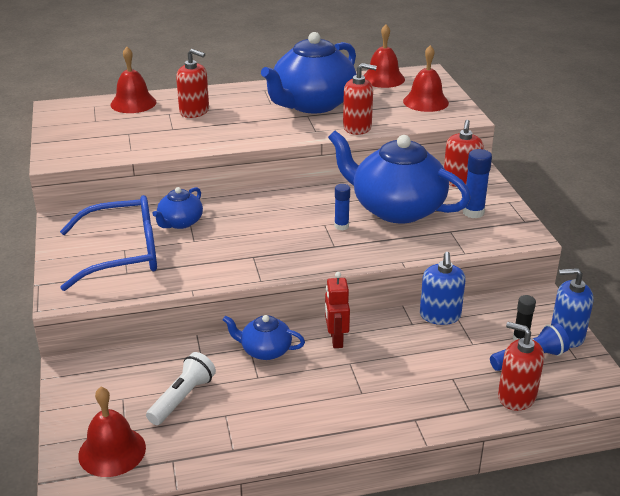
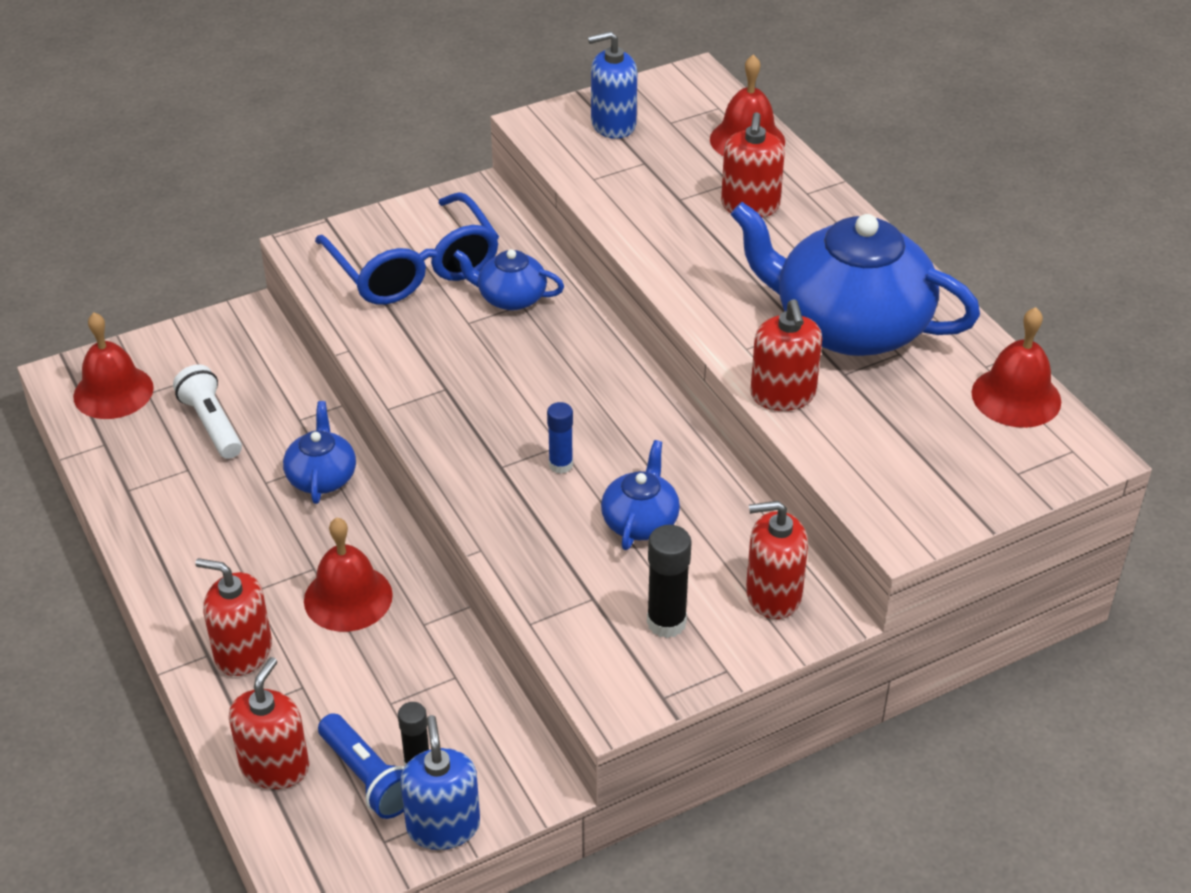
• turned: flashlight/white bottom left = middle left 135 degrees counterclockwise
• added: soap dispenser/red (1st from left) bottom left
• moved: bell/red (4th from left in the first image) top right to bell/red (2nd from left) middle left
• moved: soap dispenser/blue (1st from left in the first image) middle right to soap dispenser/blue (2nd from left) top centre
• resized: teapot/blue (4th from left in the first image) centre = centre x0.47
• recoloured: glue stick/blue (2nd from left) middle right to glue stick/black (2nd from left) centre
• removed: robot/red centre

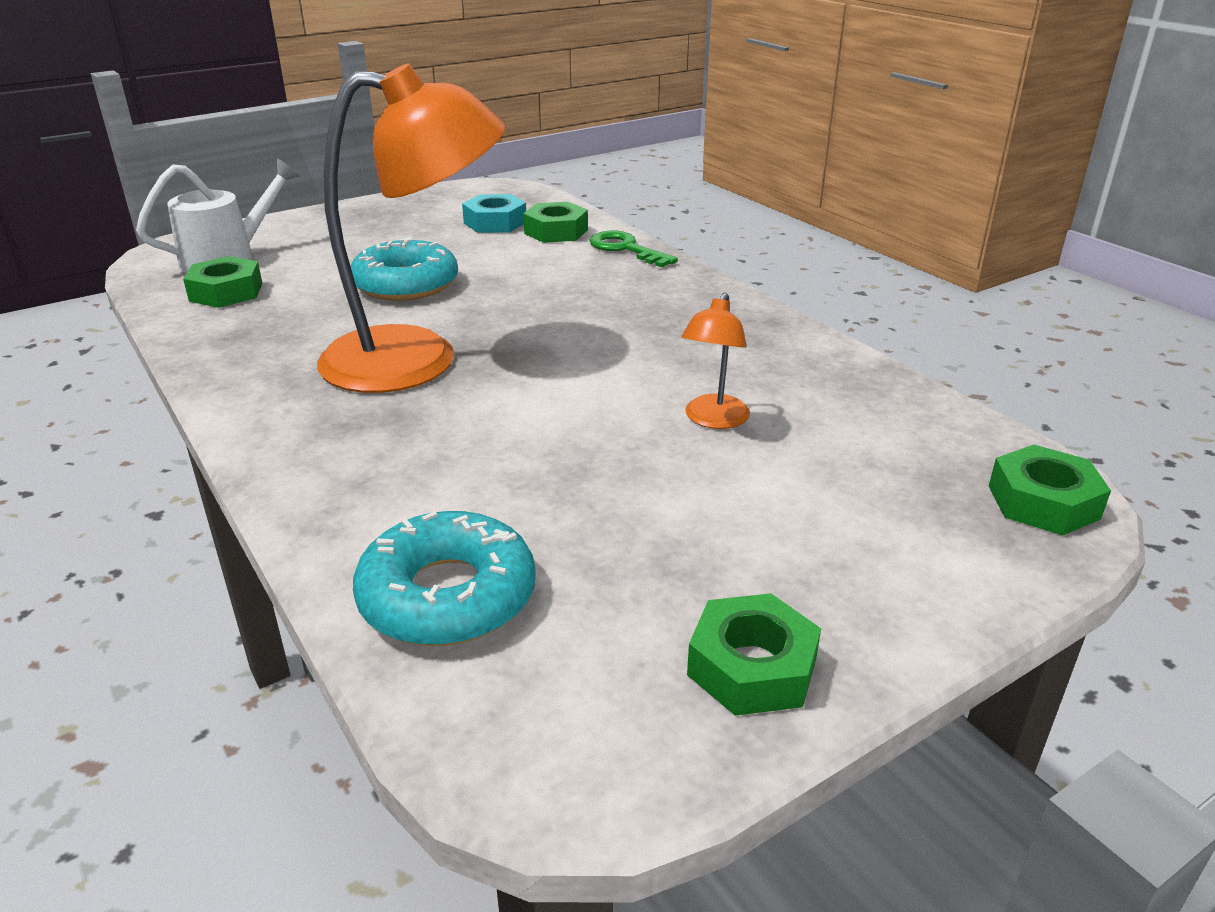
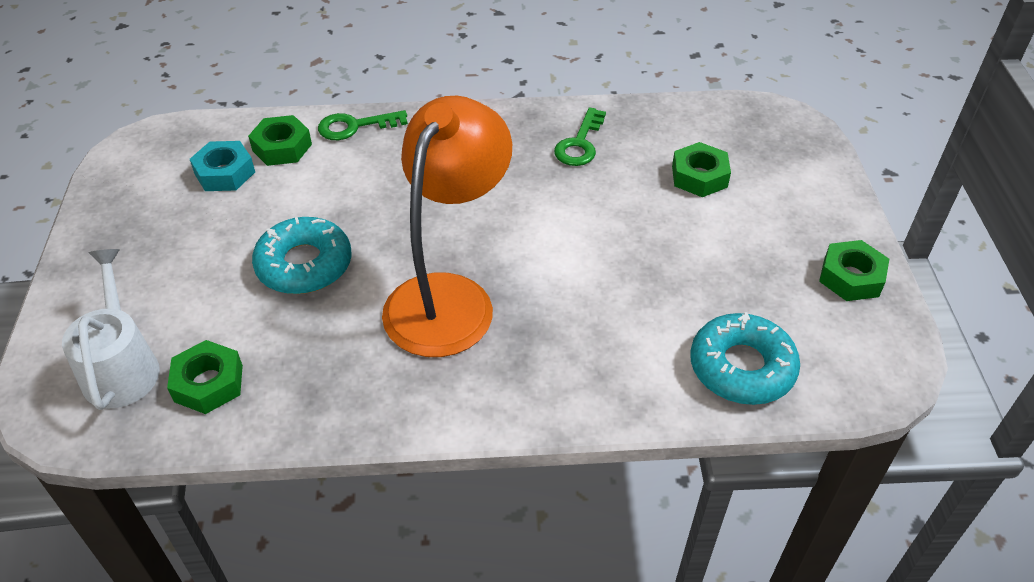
• added: key/green (2nd from left) top centre
• moved: nut/green (4th from left in the first image) middle right to nut/green (3rd from left) top right
• removed: lamp/orange (2nd from left) centre

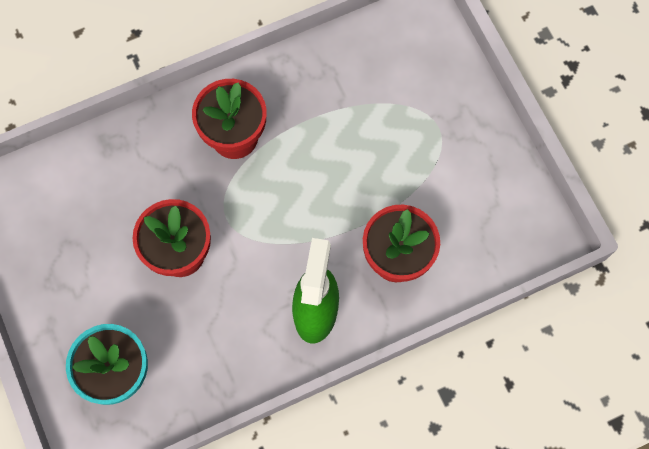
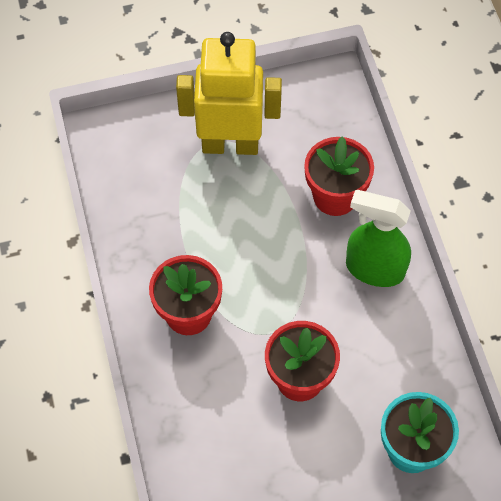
• added: robot/yellow top centre

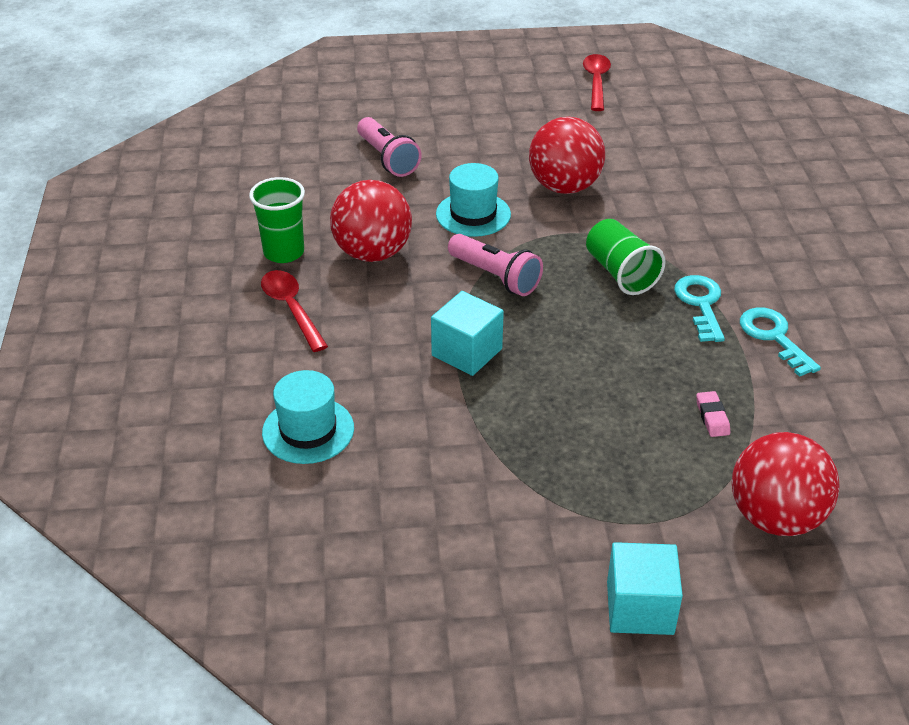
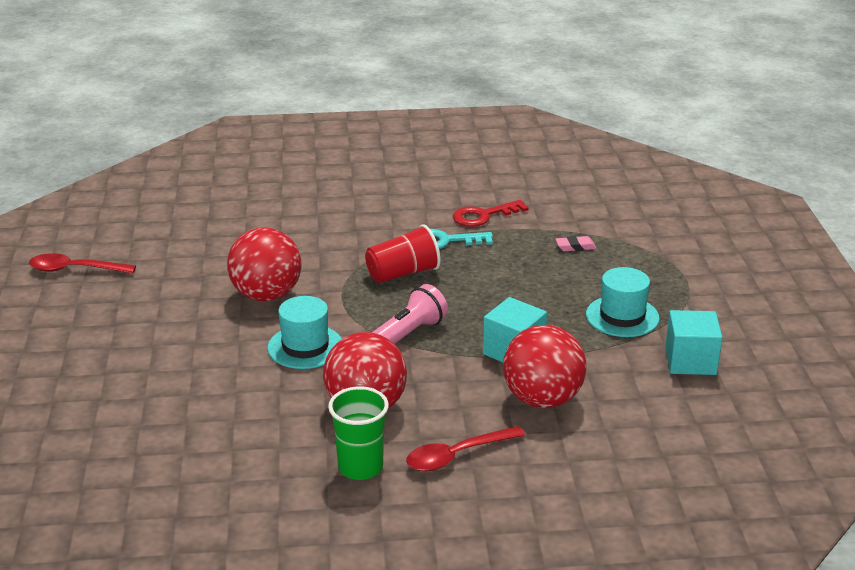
• recoloured: cup/green (2nd from left) middle right to cup/red centre
• recoloured: key/turquoise (2nd from left) middle right to key/red centre
• moved: ball/red (3rd from left) bottom right to centre
• moved: hat/turquoise (1st from left in the first image) centre to hat/turquoise (2nd from left) middle right
• moved: cube/turquoise (2nd from left) bottom right to middle right
• removed: flashlight/pink (1st from left) top centre

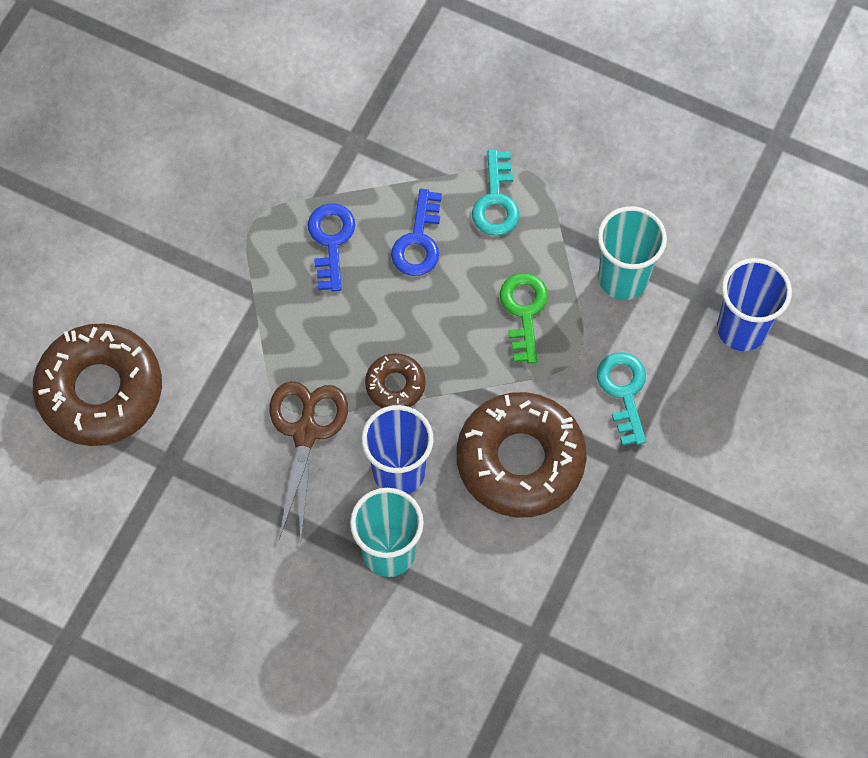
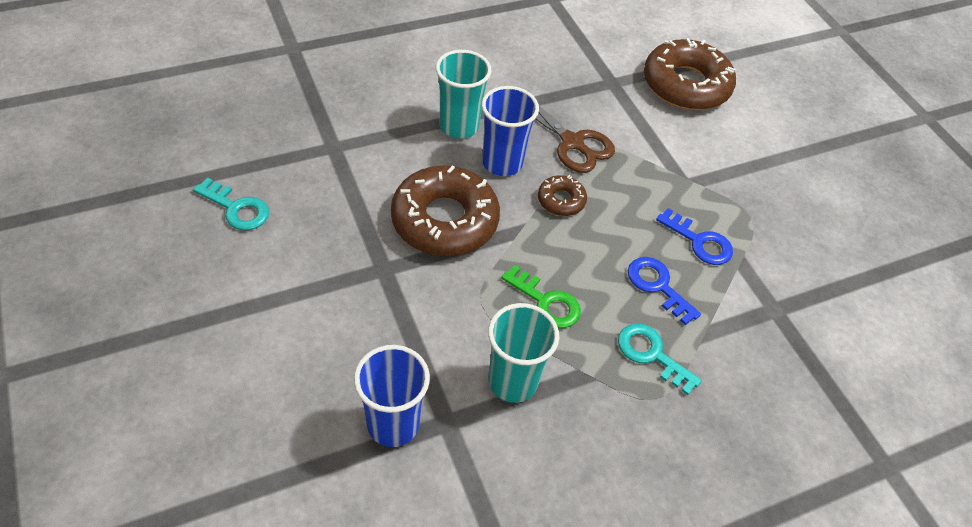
• moved: key/turquoise (2nd from left in the first image) middle right to key/turquoise (1st from left) middle left

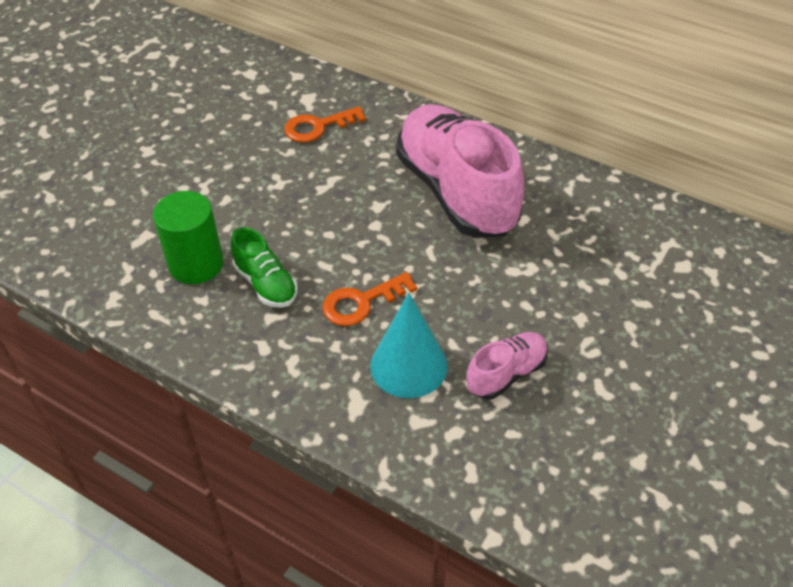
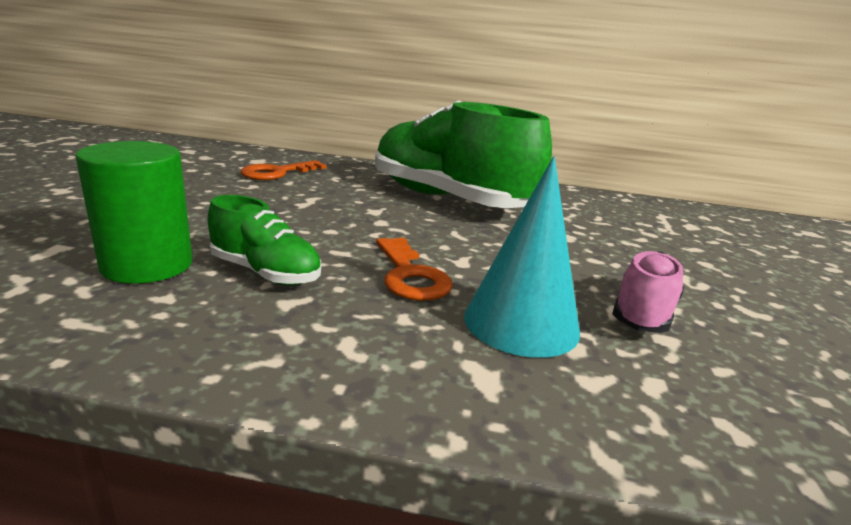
• recoloured: shoe/pink (1st from left) top centre to shoe/green (2nd from left) top centre
• turned: key/orange (2nd from left) centre = centre 60 degrees counterclockwise

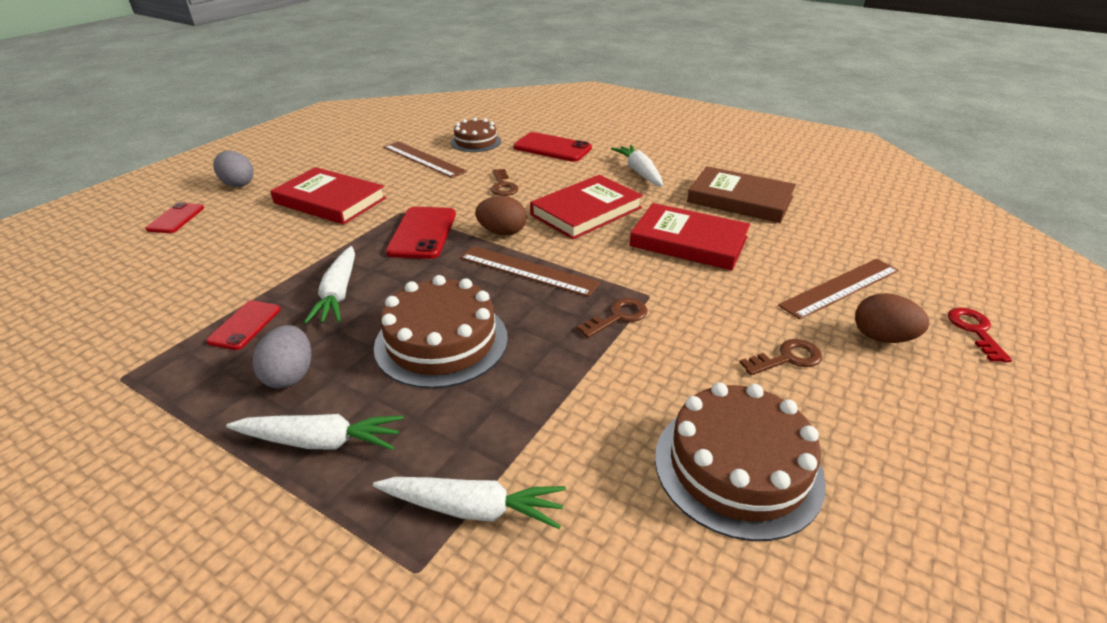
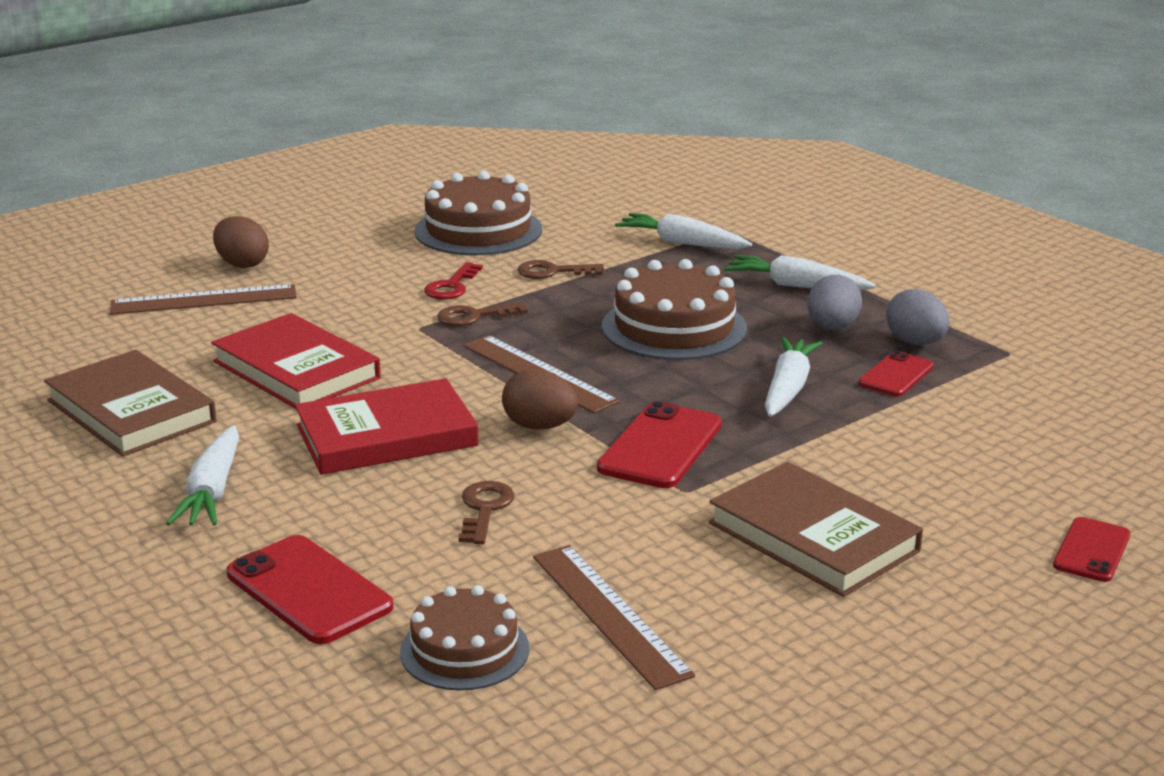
• moved: key/red middle right to centre
• moved: key/brown (3rd from left) middle right to centre
• recoloured: book/red (1st from left) top left to book/brown (2nd from left) bottom right
• moved: egg/grey (1st from left in the first image) top left to egg/grey (2nd from left) middle right

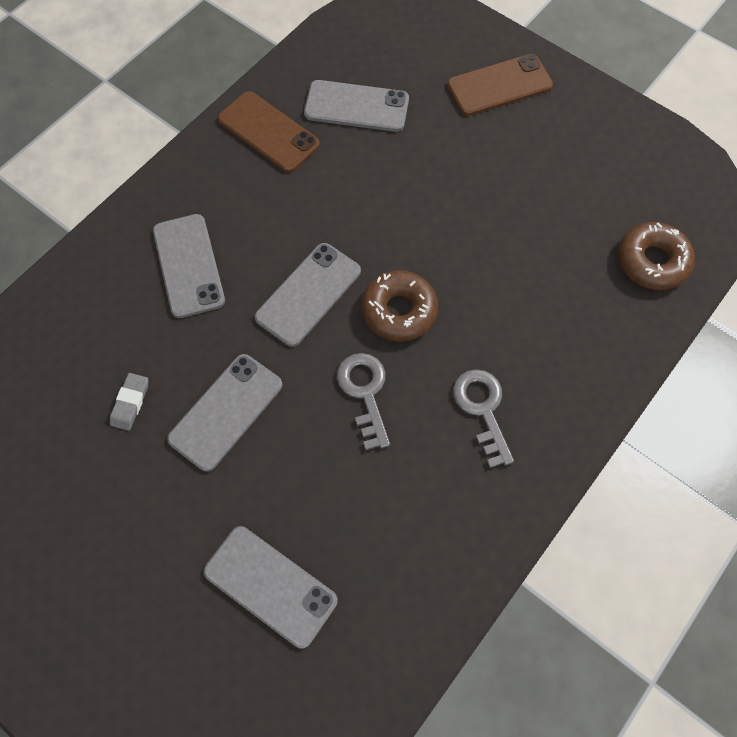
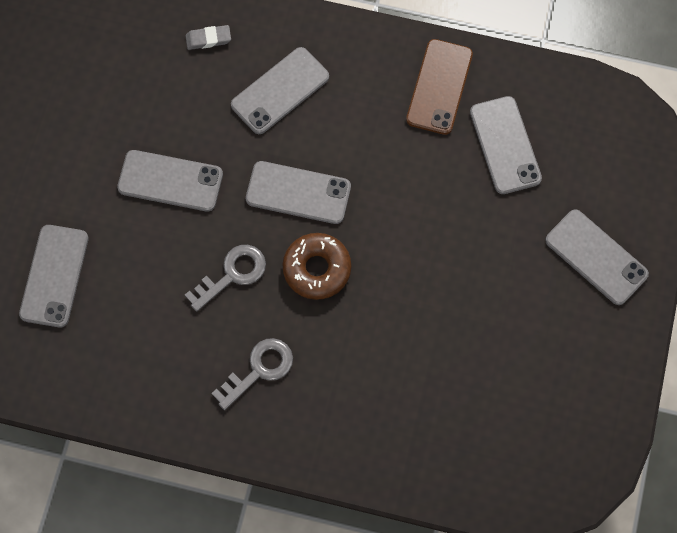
• moved: eraser/grey middle left to top left
• recoloured: phone/brown (2nd from left) top right to phone/grey (6th from left) middle right
• removed: donut/brown (2nd from left) middle right

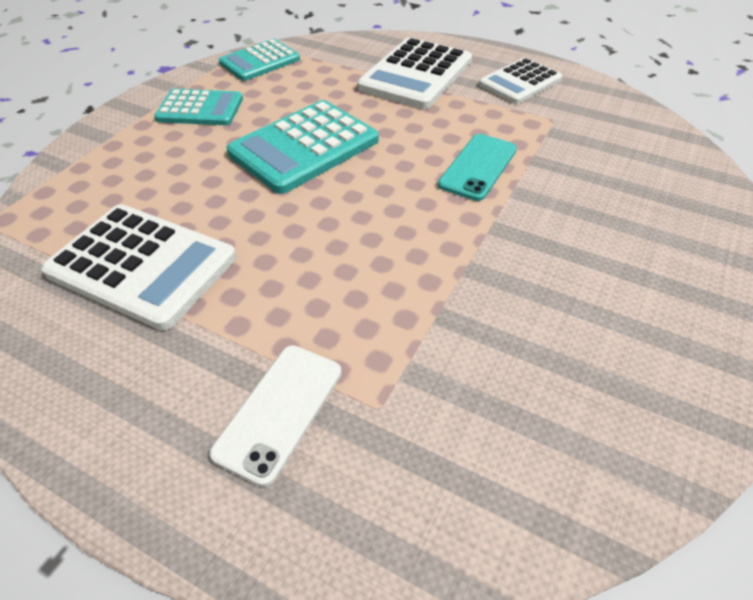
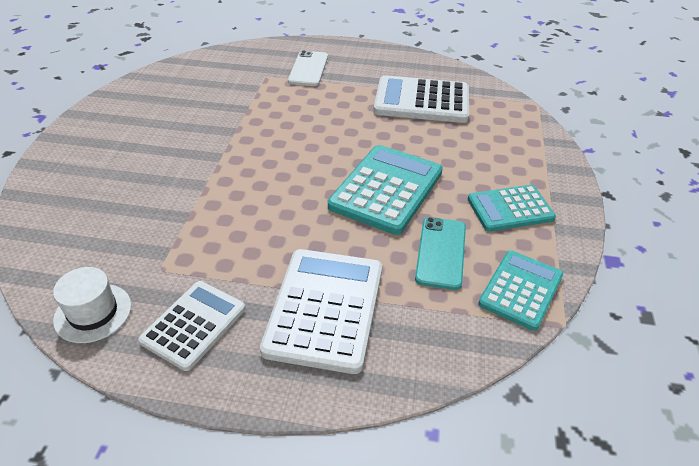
• added: hat/white middle left
• moved: phone/turquoise top centre to centre

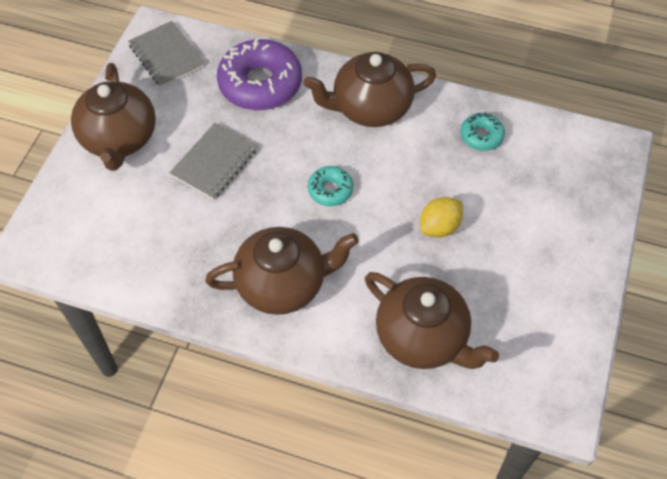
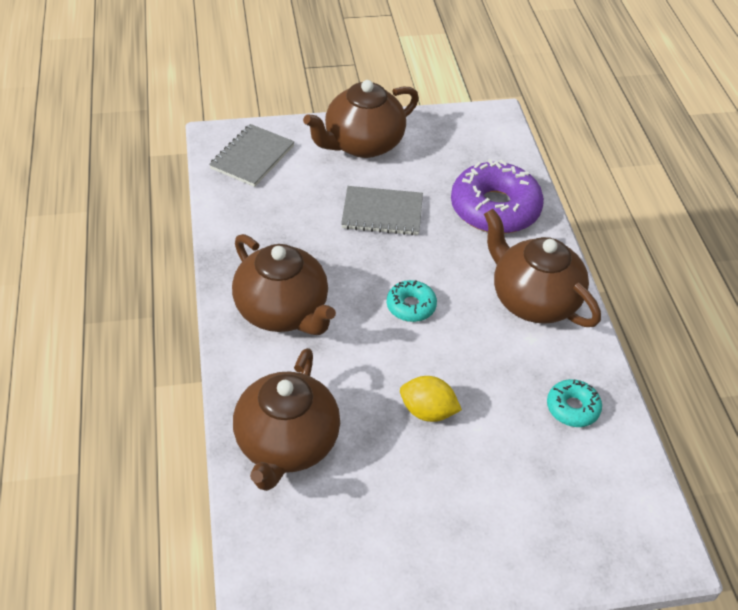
• moved: notebook/grey (1st from left) top left to top centre

